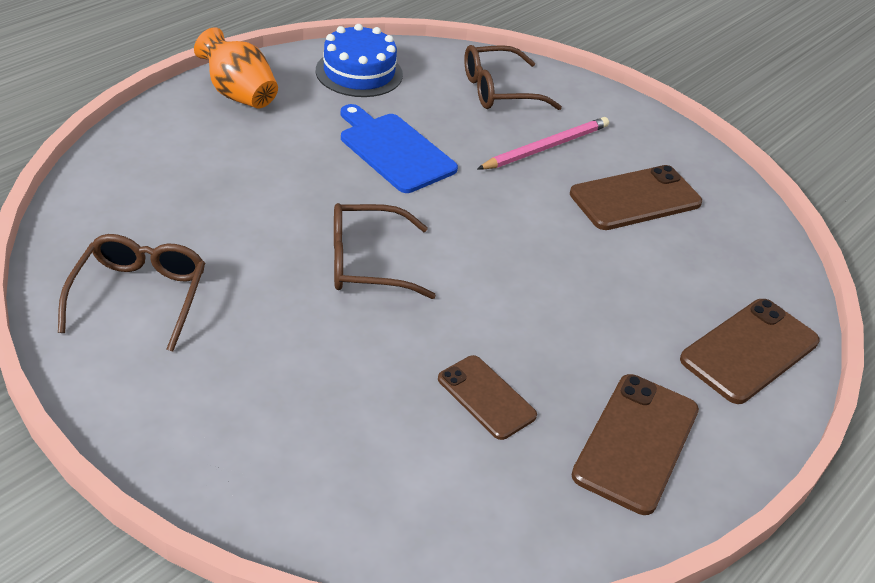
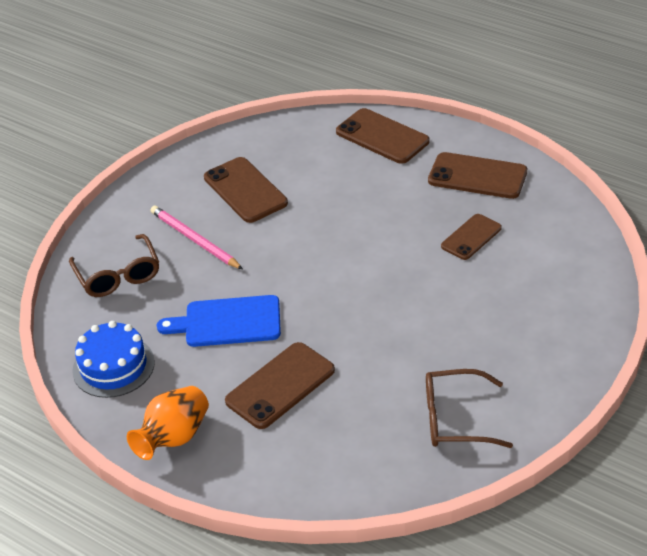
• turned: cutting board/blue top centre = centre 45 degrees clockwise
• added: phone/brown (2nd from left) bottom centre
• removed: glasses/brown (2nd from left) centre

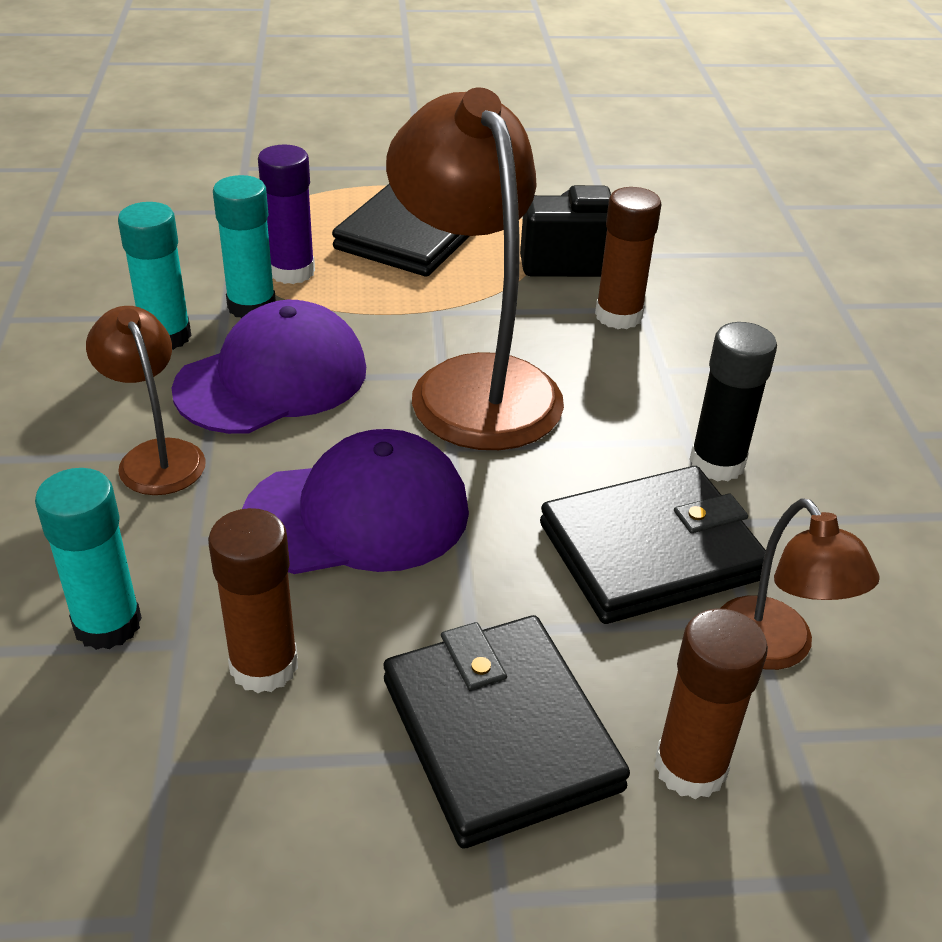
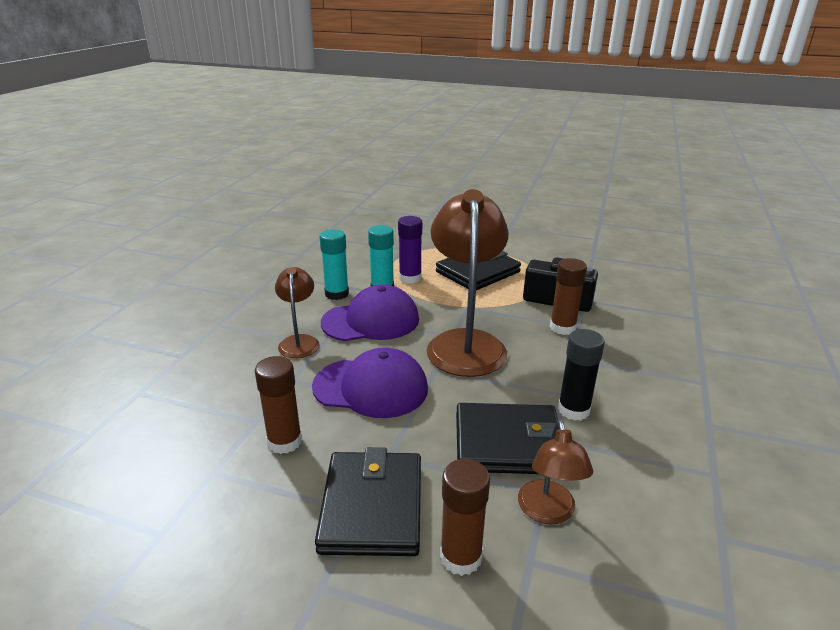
• removed: glue stick/turquoise (1st from left) middle left

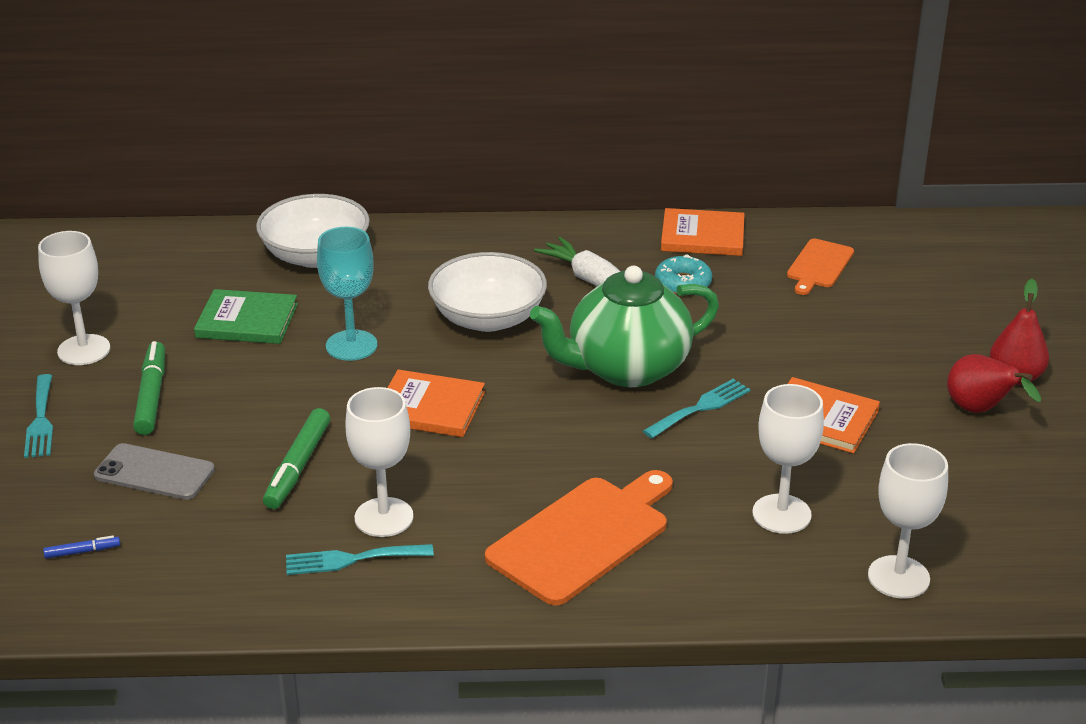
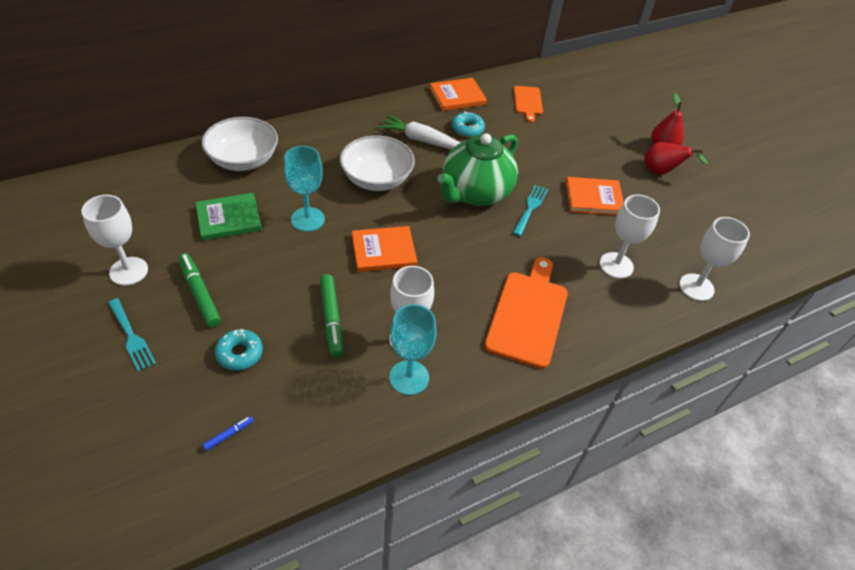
• replaced: phone/grey middle left to donut/turquoise (1st from left) middle left
• replaced: fork/turquoise (2nd from left) bottom left to goblet/turquoise (2nd from left) centre

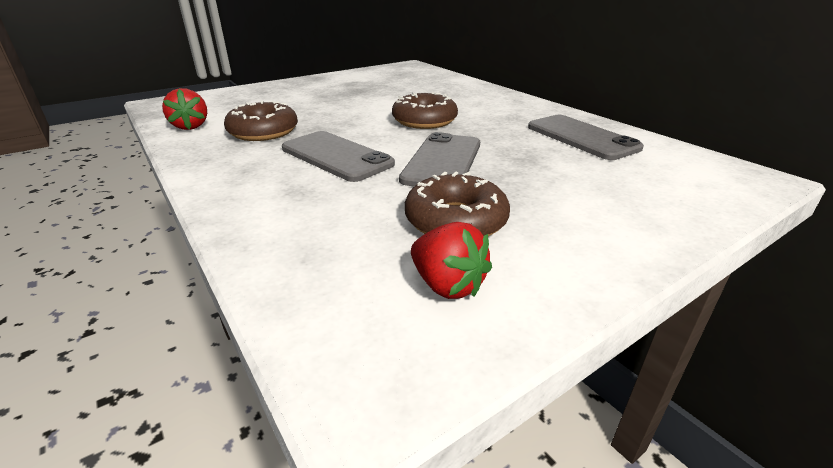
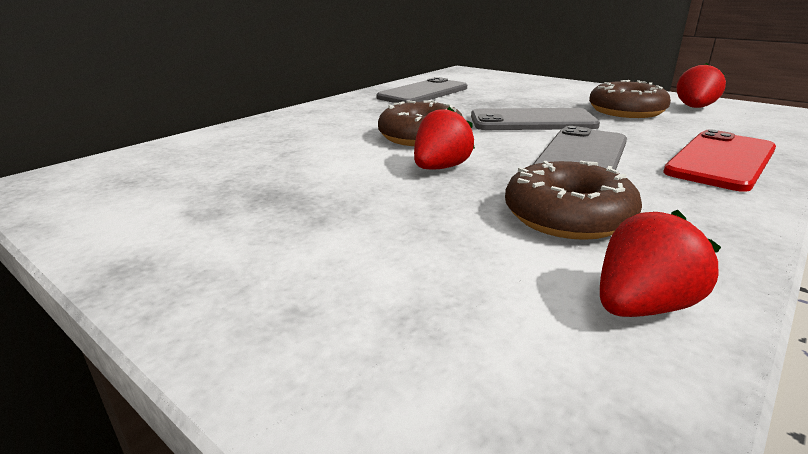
• added: strawberry/red (1st from left) top centre
• added: phone/red middle right

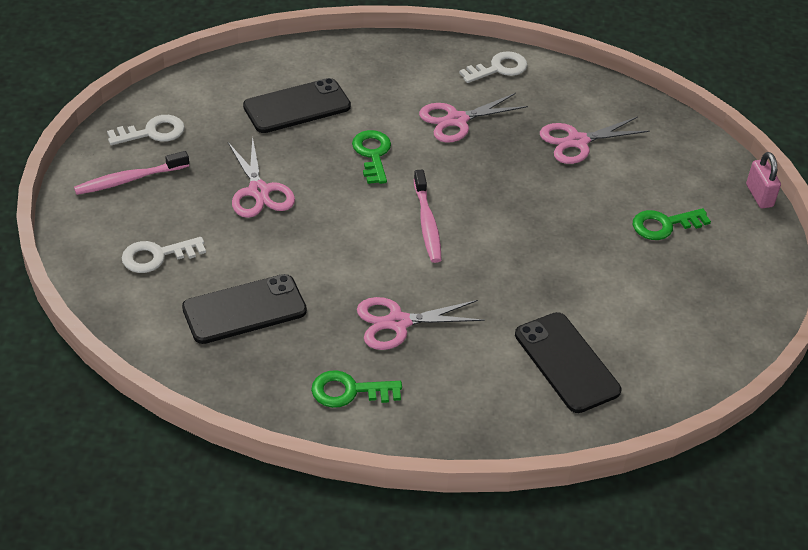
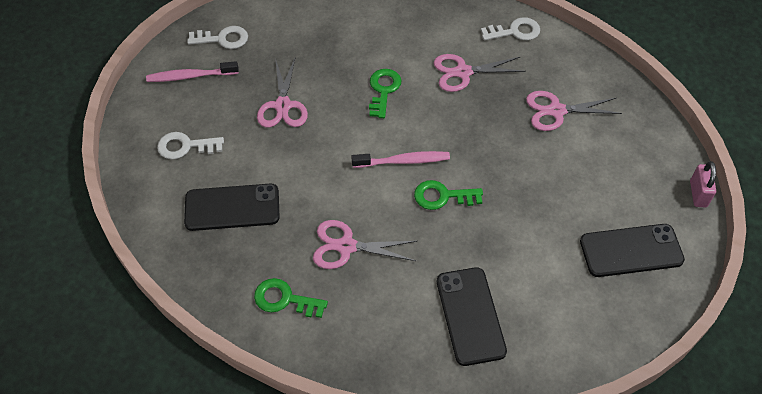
• turned: toothbrush/pink (2nd from left) centre = centre 105 degrees counterclockwise
• moved: key/green (3rd from left) middle right to centre
• moved: phone/black (2nd from left in the first image) top centre to phone/black (3rd from left) middle right

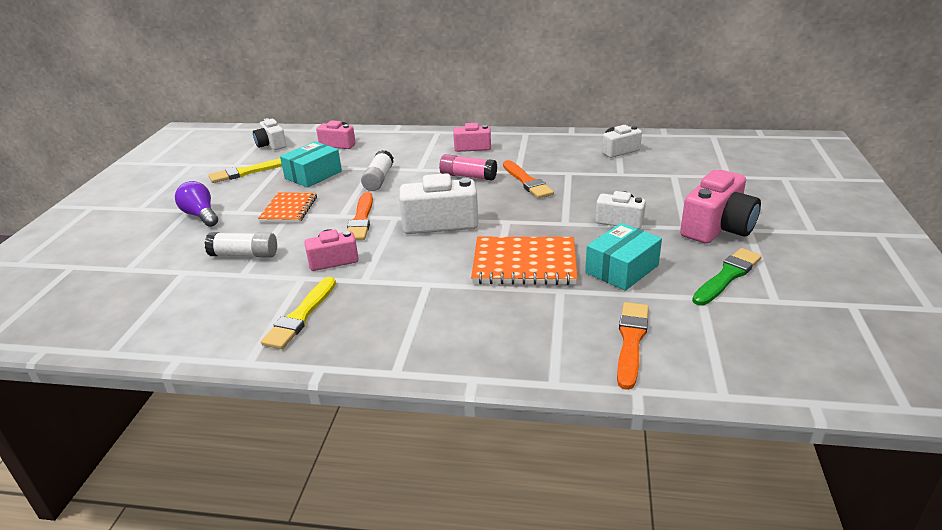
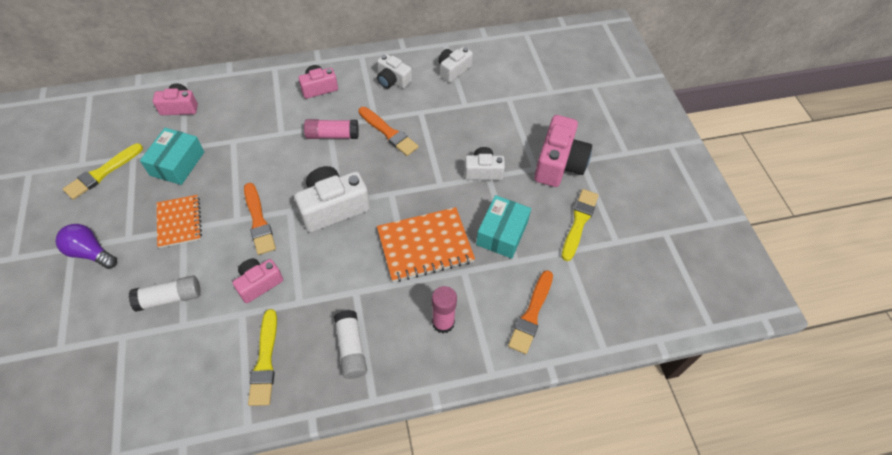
• moved: glue stick/white (2nd from left) top centre to bottom centre
• moved: camera/white (1st from left in the first image) top left to camera/white (2nd from left) top centre
• added: glue stick/pink (2nd from left) bottom centre
• turned: brush/orange (3rd from left) middle right = bottom centre 150 degrees counterclockwise
• recoloured: brush/green middle right to brush/yellow (3rd from left) centre

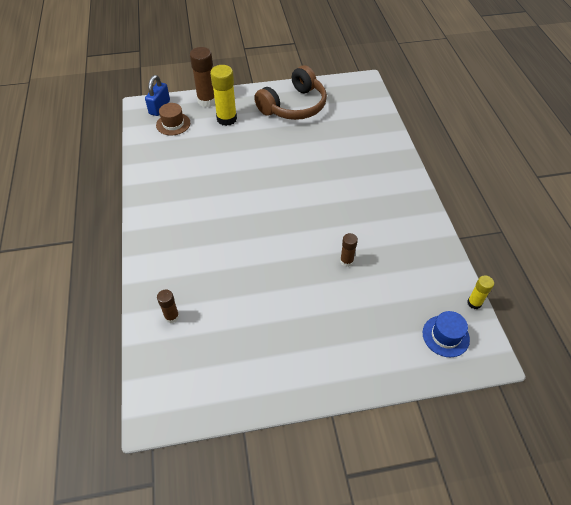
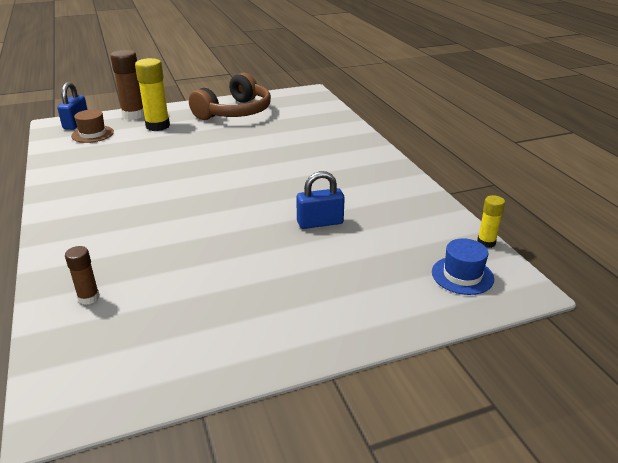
• replaced: glue stick/brown (3rd from left) centre to padlock/blue (2nd from left) centre

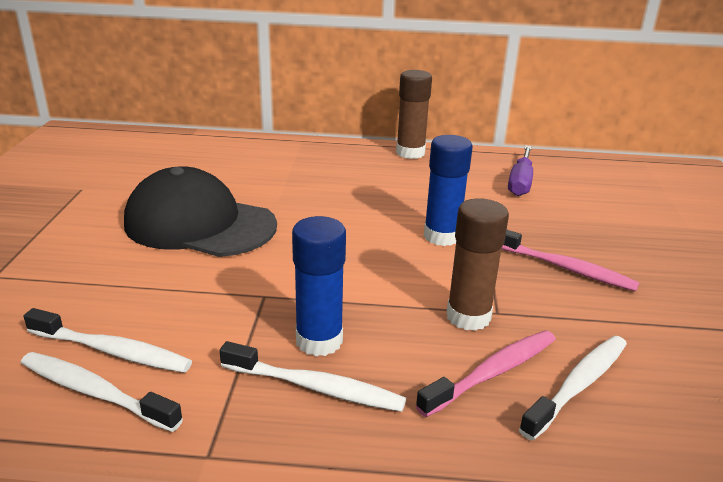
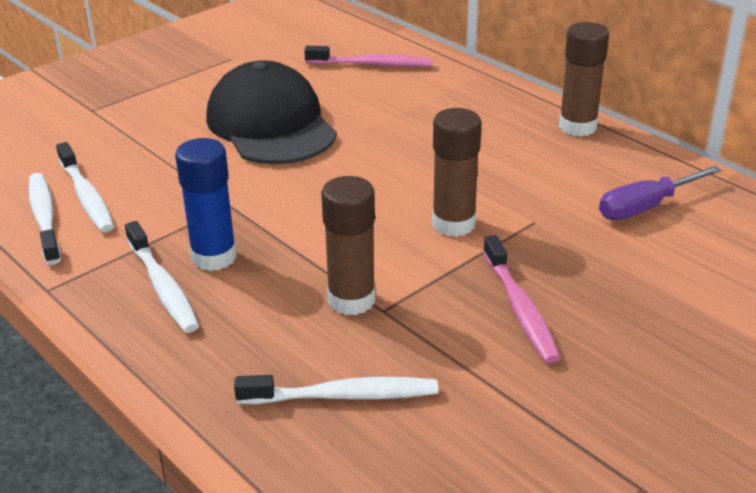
• moved: toothbrush/pink (1st from left) bottom right to top centre
• recoloured: glue stick/blue (2nd from left) centre to glue stick/brown (2nd from left) centre

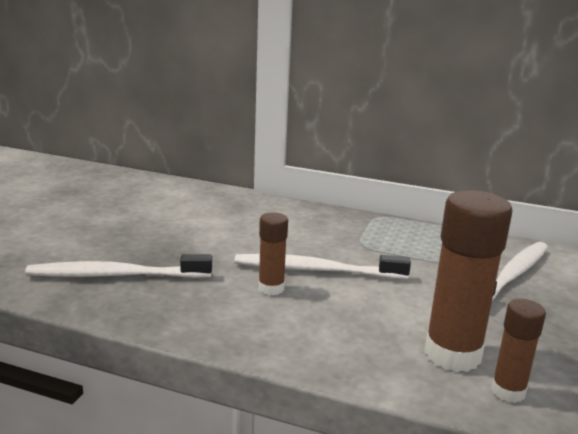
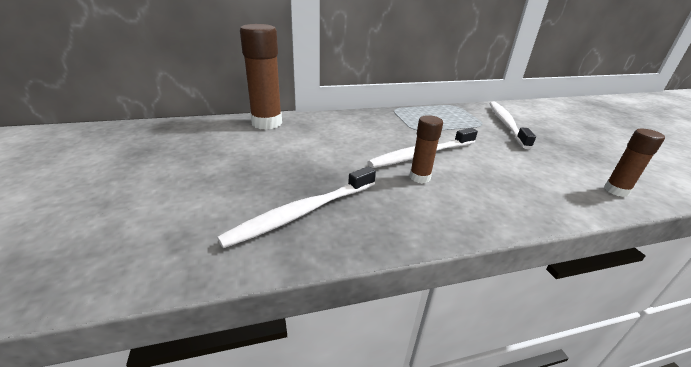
• moved: glue stick/brown (2nd from left in the first image) middle right to glue stick/brown (1st from left) top centre

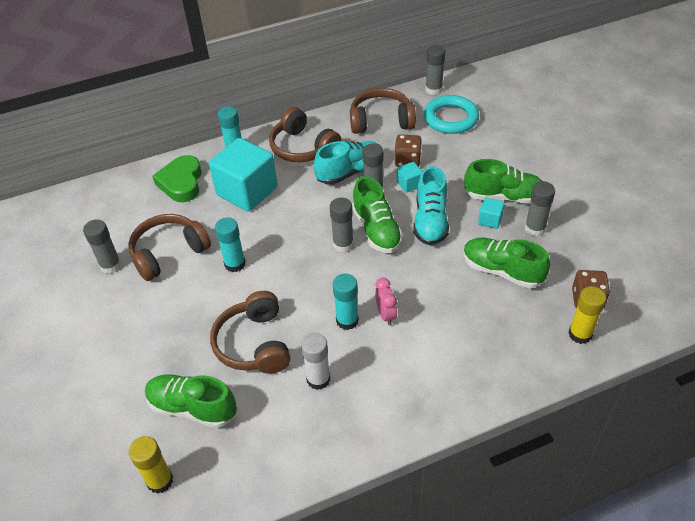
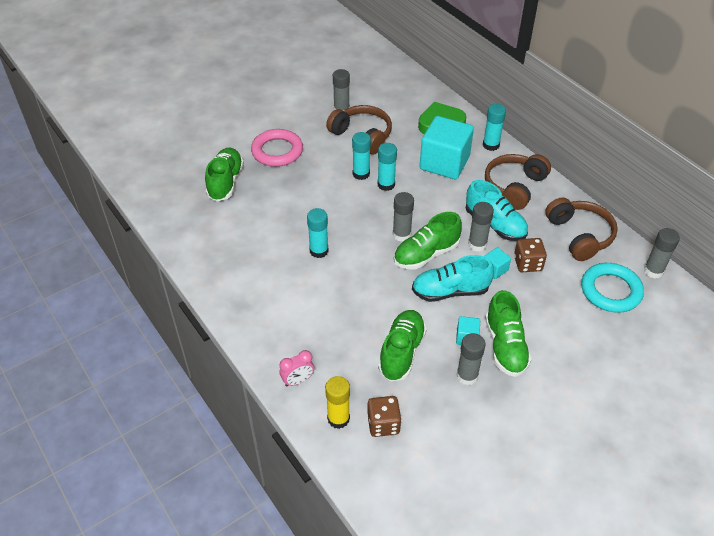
• added: ring/pink top centre
• moved: clock/pink centre to bottom centre
• added: glue stick/turquoise (3rd from left) top centre
• removed: glue stick/yellow (1st from left) bottom left
• removed: headphones/brown (2nd from left) centre
• removed: glue stick/white bottom centre

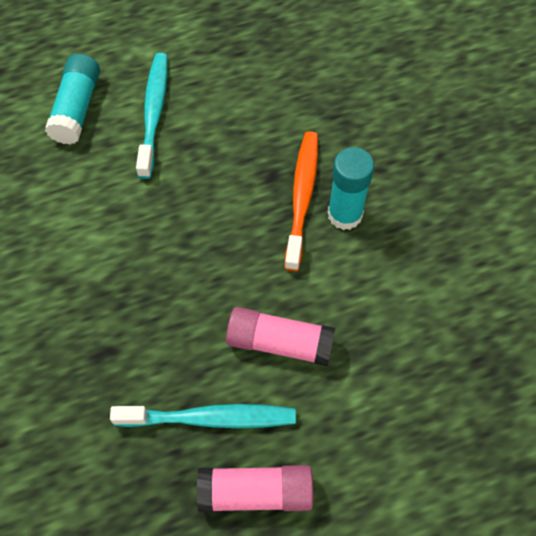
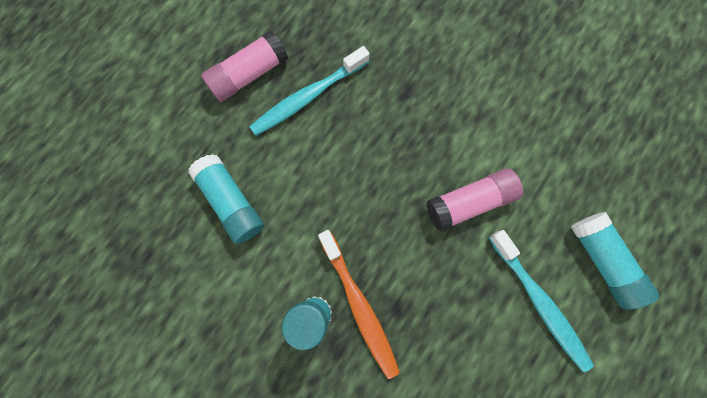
• added: glue stick/turquoise (1st from left) middle left
• moved: glue stick/pink (2nd from left) centre to middle right

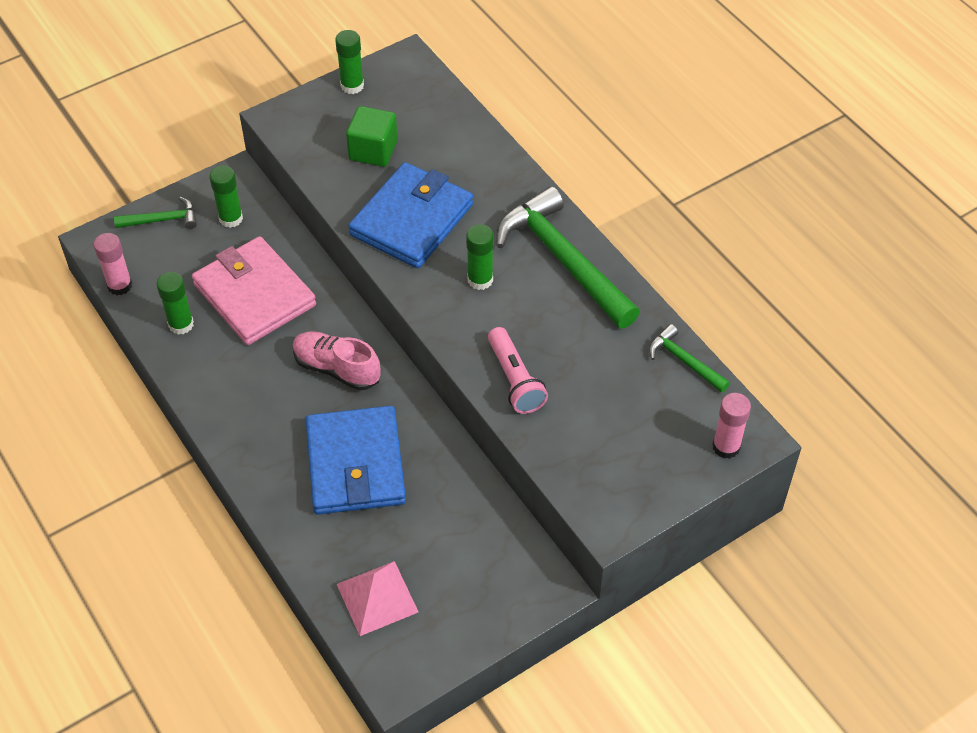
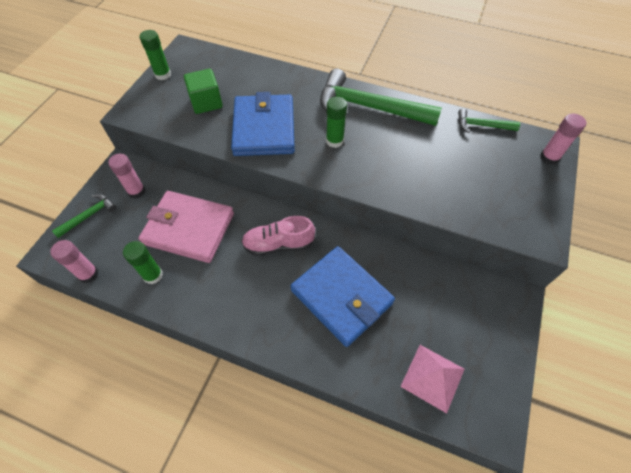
• recoloured: glue stick/green (2nd from left) top left to glue stick/pink (2nd from left) middle left
• removed: flashlight/pink centre

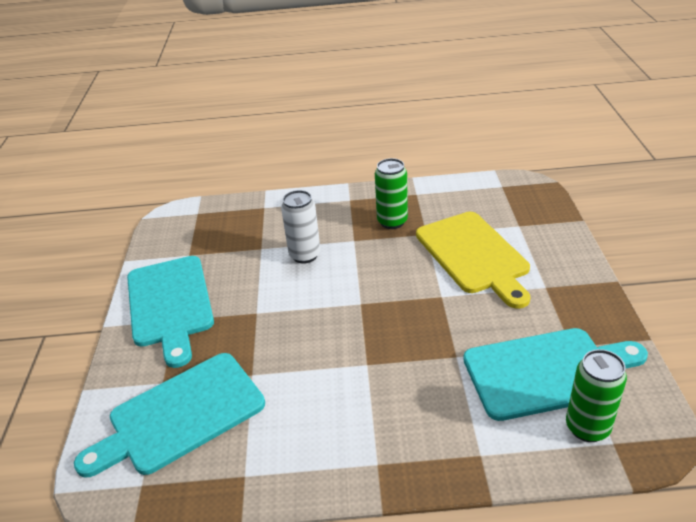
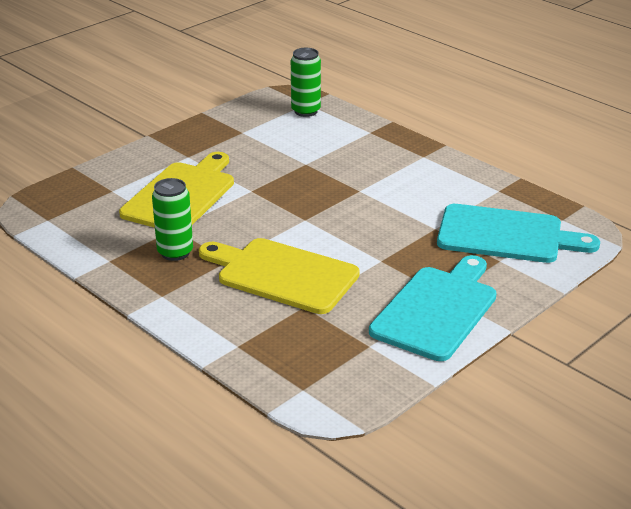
• replaced: can/white centre to cutting board/yellow (2nd from left) centre
• removed: cutting board/turquoise (3rd from left) bottom right

